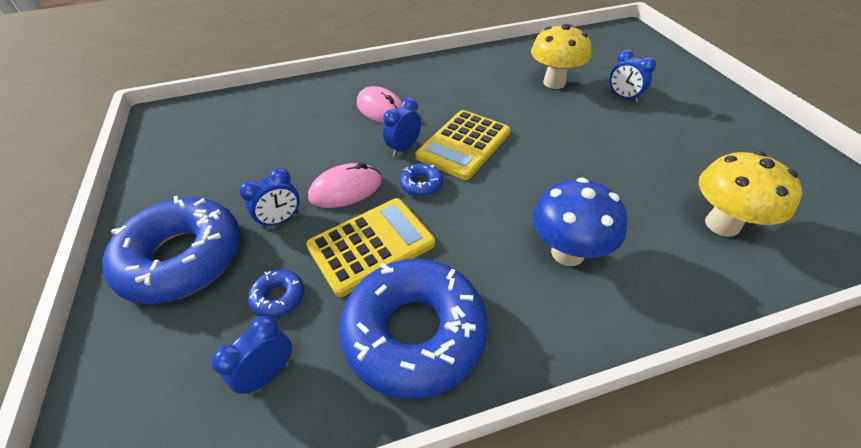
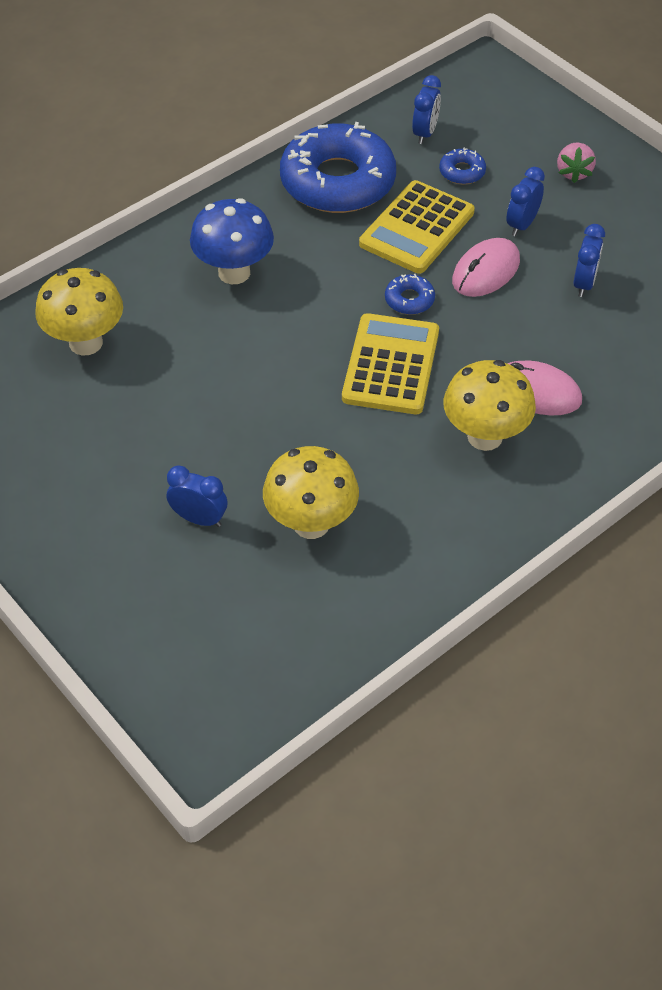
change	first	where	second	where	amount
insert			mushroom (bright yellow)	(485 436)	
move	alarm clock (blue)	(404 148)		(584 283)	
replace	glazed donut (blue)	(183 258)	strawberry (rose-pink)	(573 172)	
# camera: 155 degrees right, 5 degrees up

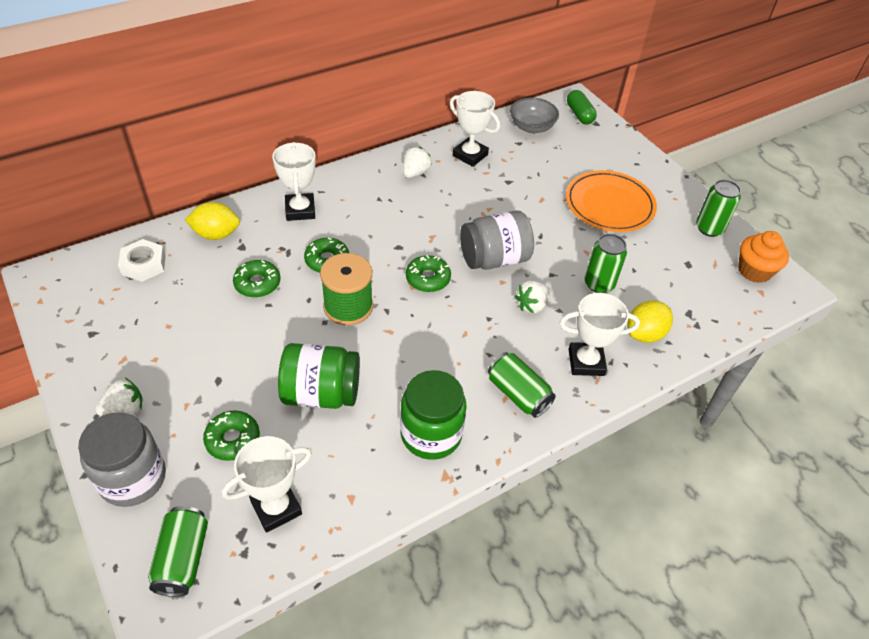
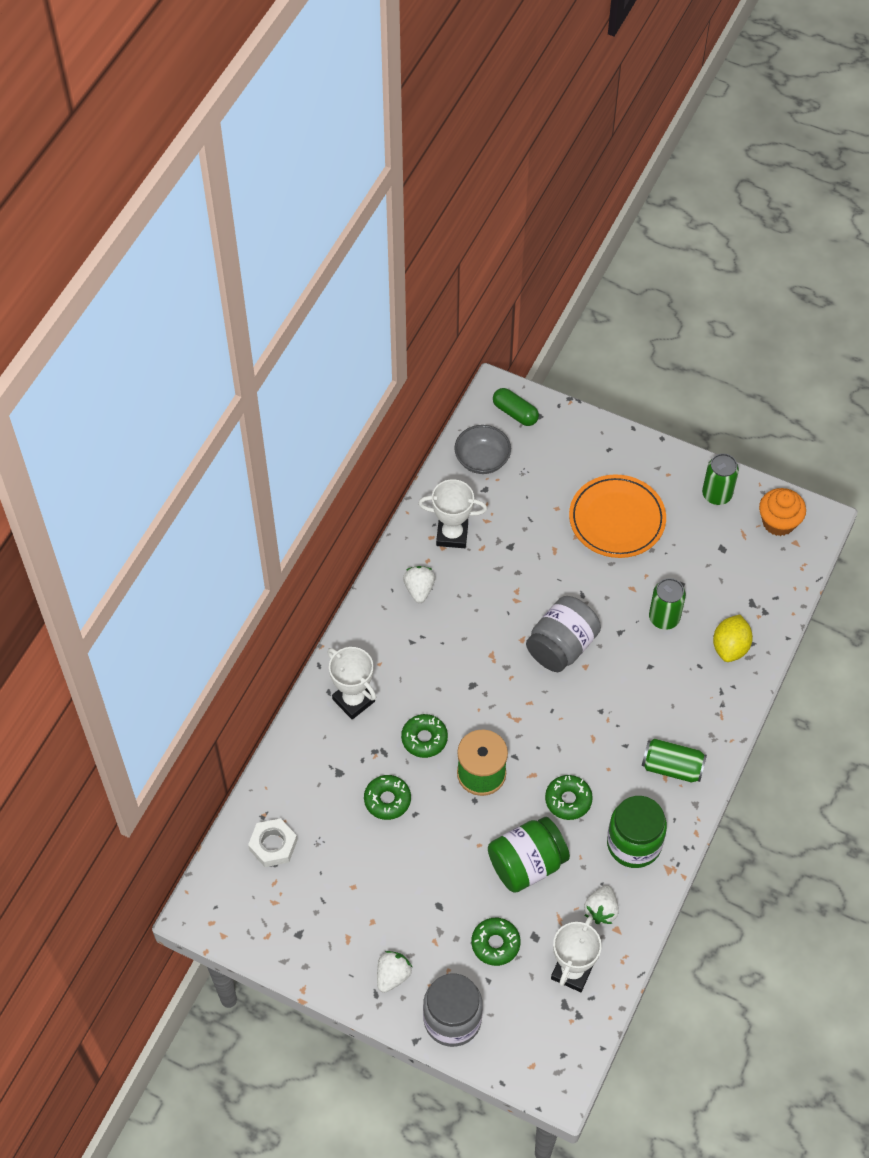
change	first	where	second	where	amount
delete	soda can (emerald)	(183 559)			
delete	lemon (bright yellow)	(216 234)			
delete	trophy (white)	(586 362)			
move	glazed donut (emerald)	(428 278)		(568 800)	
move	strawberry (white)	(532 305)		(601 910)	
# camera: 30 degrees left, 10 degrees up

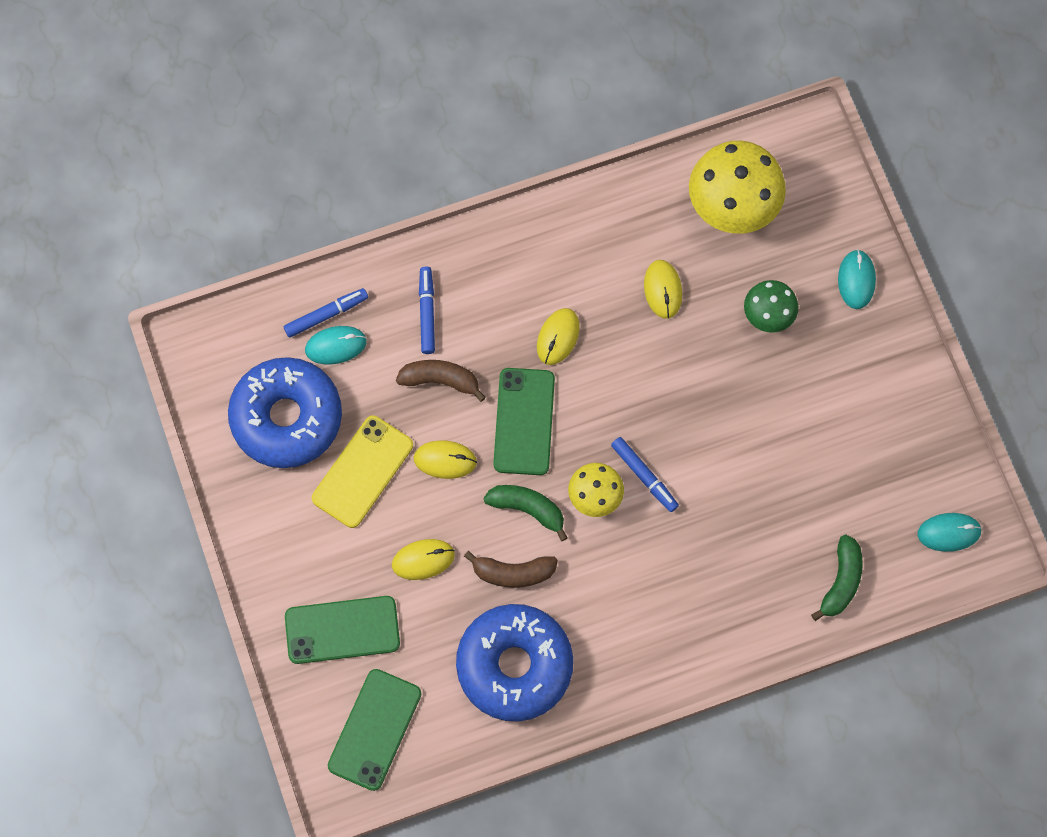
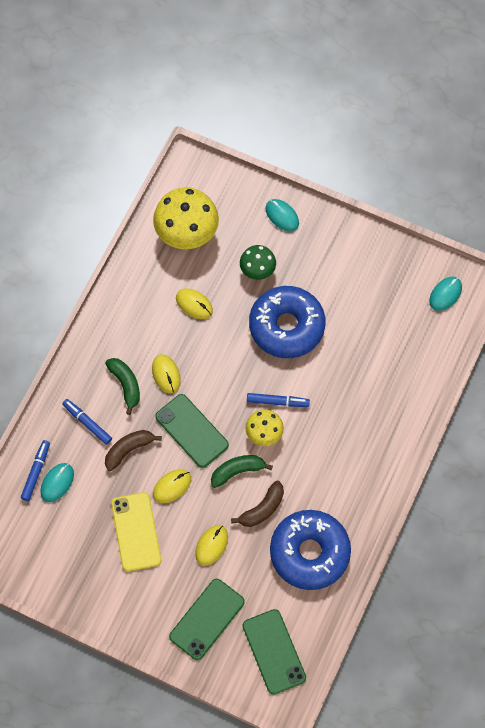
change	first	where	second	where	amount
move	glazed donut (blue)	(287 417)		(286 326)	
move	banana (emerald)	(841 581)		(125 385)	
# camera: 45 degrees left, 5 degrees down

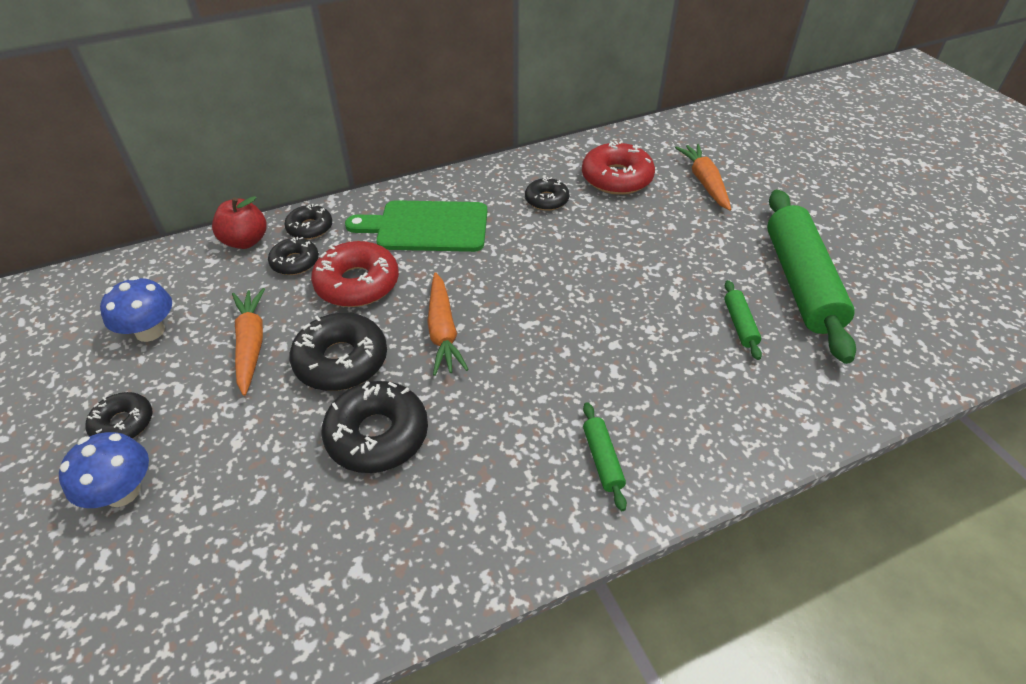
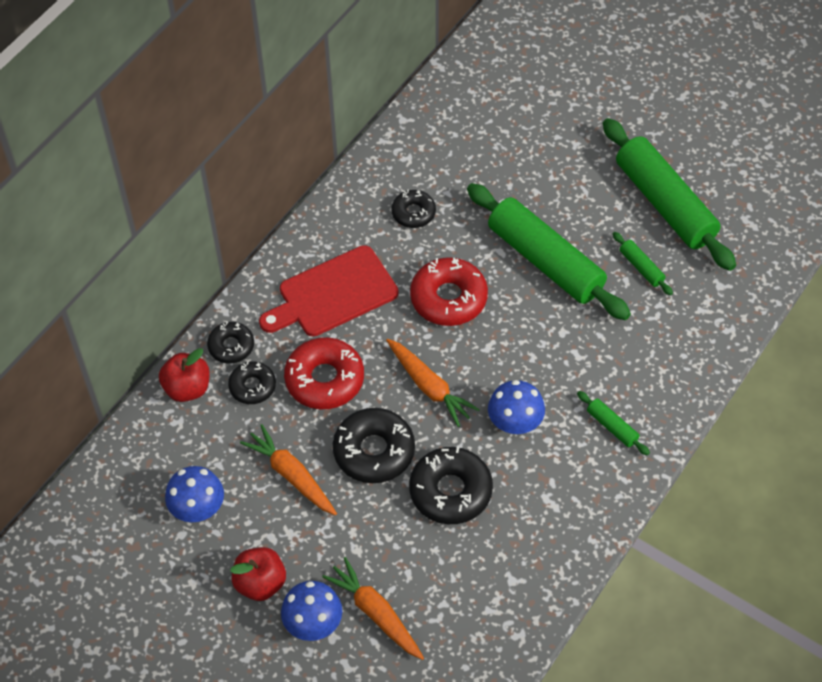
change	first	where	second	where	amount
insert			rolling pin (emerald)	(545 261)	
insert			mushroom (blue)	(515 422)	
move	glazed donut (crimson)	(616 178)		(448 298)	
move	carrot (bright orange)	(704 182)		(376 613)	
replace	glazed donut (ebony)	(123 424)	toy apple (crimson)	(260 583)	
recolor	bread board (emerald)	(427 227)	bread board (crimson)	(333 294)	
# camera: 30 degrees left, 10 degrees up

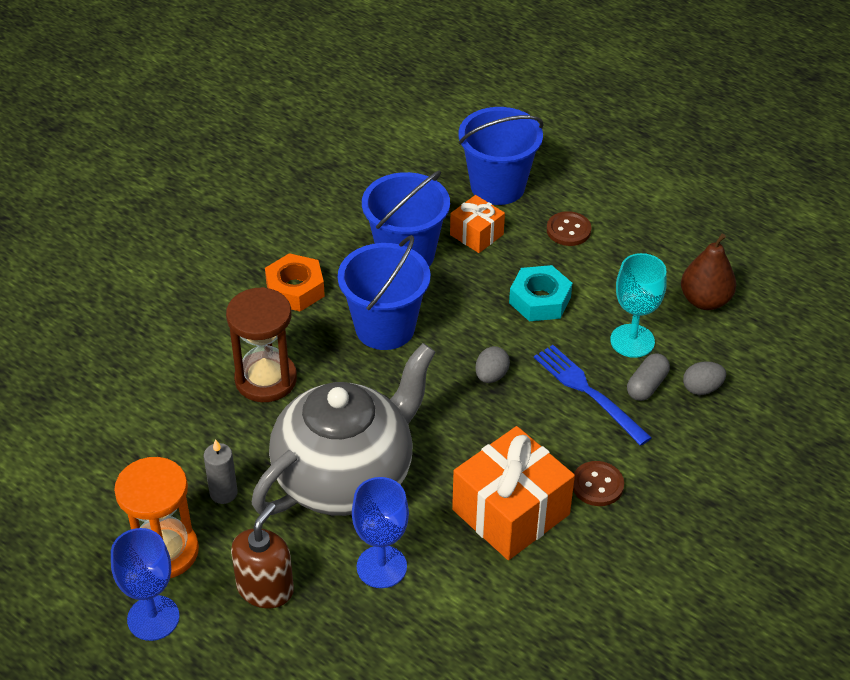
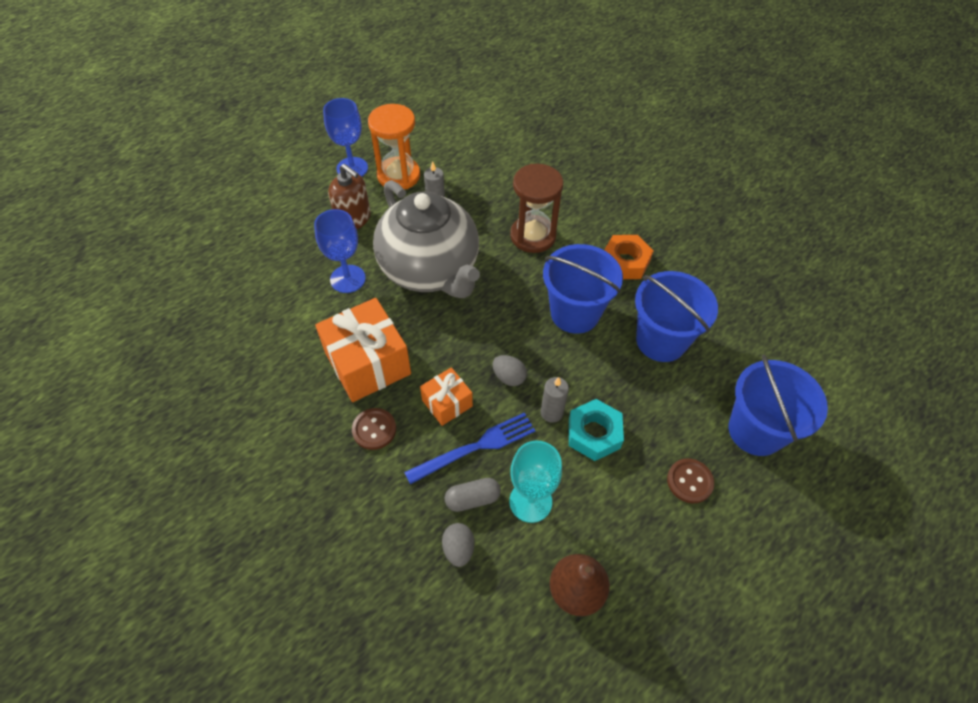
change	first	where	second	where	amount
insert			candle (ash-grey)	(551 412)	
move	wrapped gift (bright orange)	(476 234)		(447 403)	
rotate	pill (ash-grey)	(646 386)		(472 499)	60 degrees counterclockwise
# camera: 100 degrees right, 10 degrees up

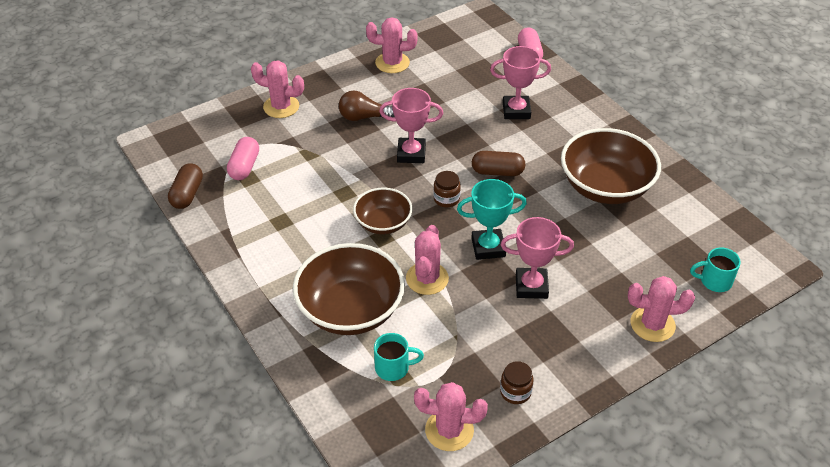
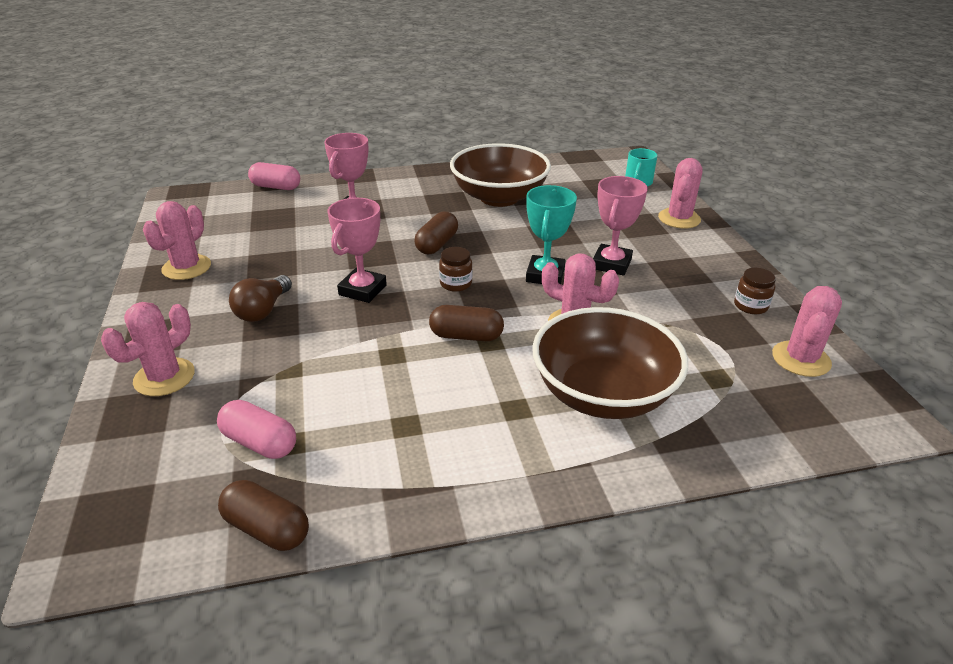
change	first	where	second	where	amount
delete	coffee mug (aqua)	(393 368)			
replace	bowl (dark brown)	(383 223)	pill (dark brown)	(466 336)	
# camera: 70 degrees left, 10 degrees down

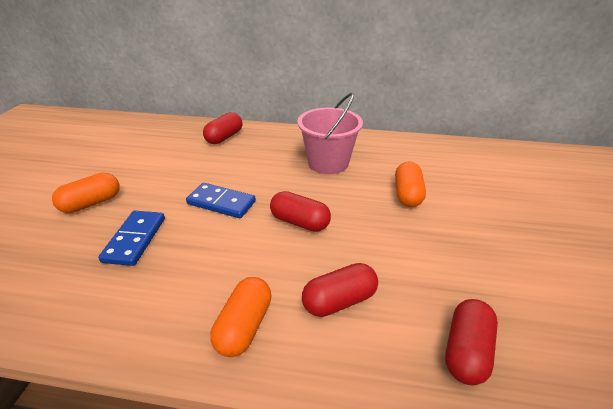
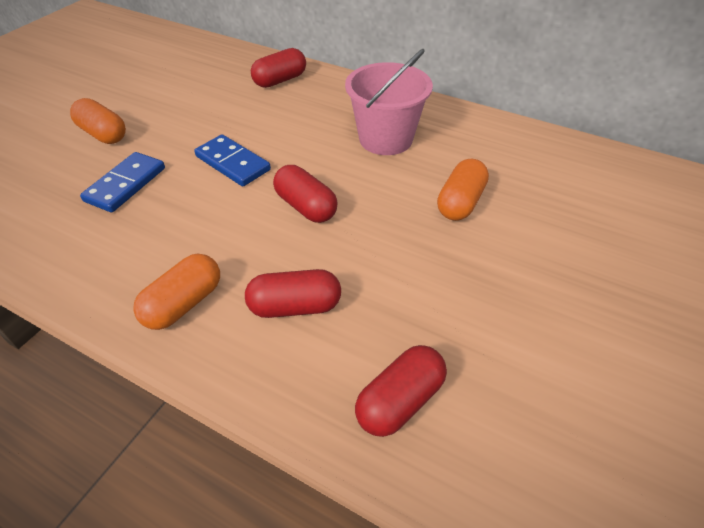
change	first	where	second	where	amount
rotate	pill (bright orange)	(92 203)		(103 134)	60 degrees clockwise
# camera: 20 degrees right, 10 degrees up

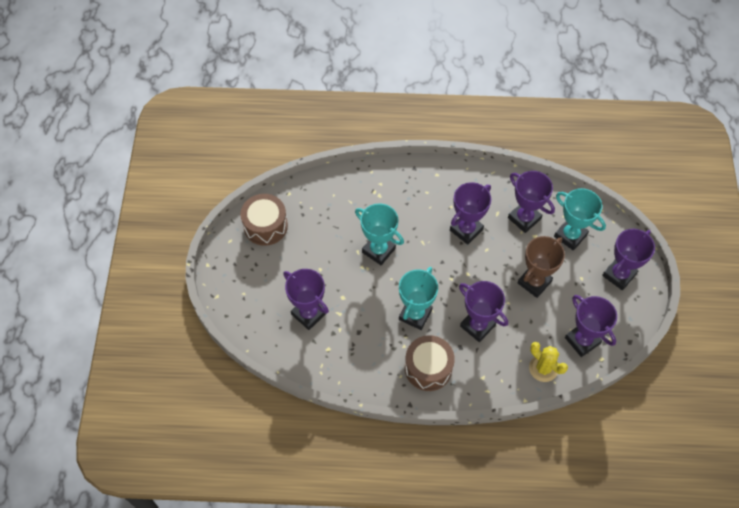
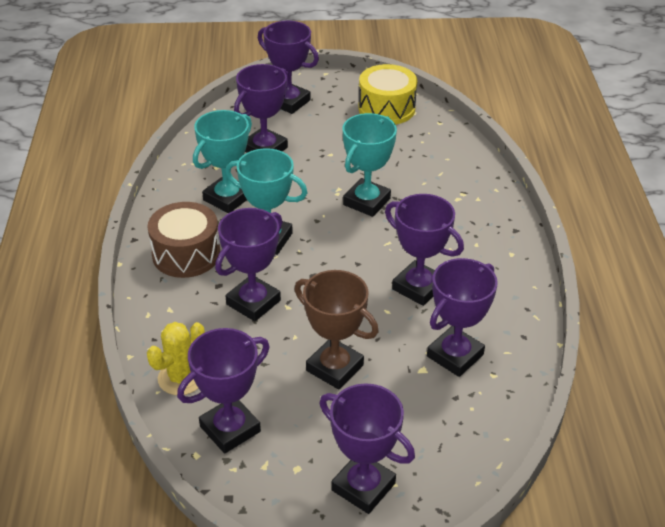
change	first	where	second	where	amount
insert			trophy (purple)	(289 102)	
move	trophy (aqua)	(570 235)		(227 198)	
recolor	snare drum (dark brown)	(265 226)	snare drum (bright yellow)	(386 108)	
# camera: 85 degrees right, 20 degrees down

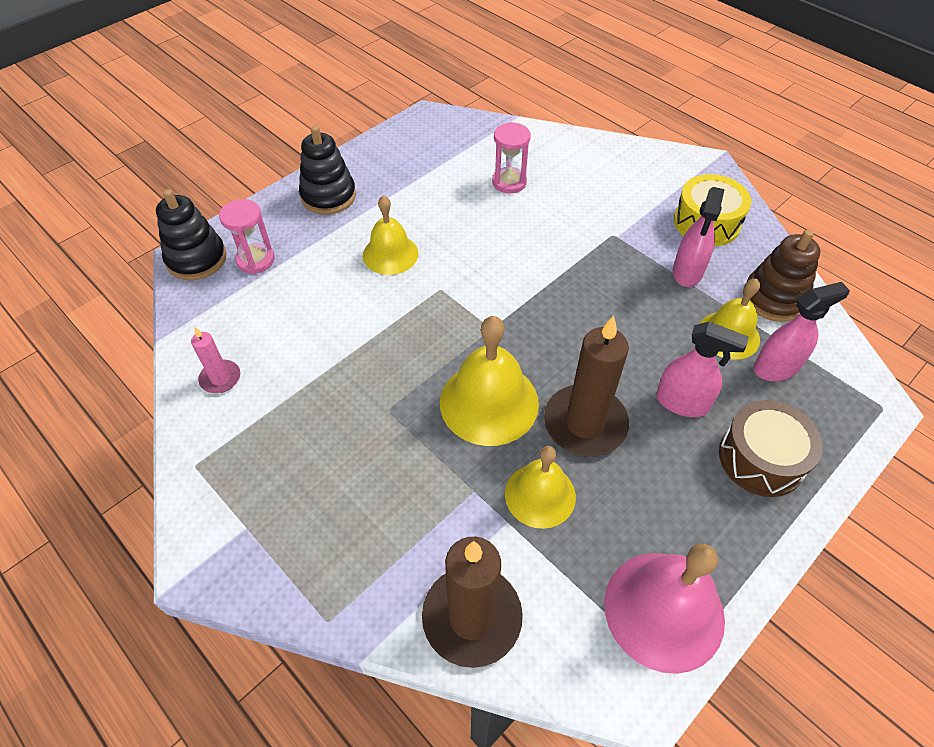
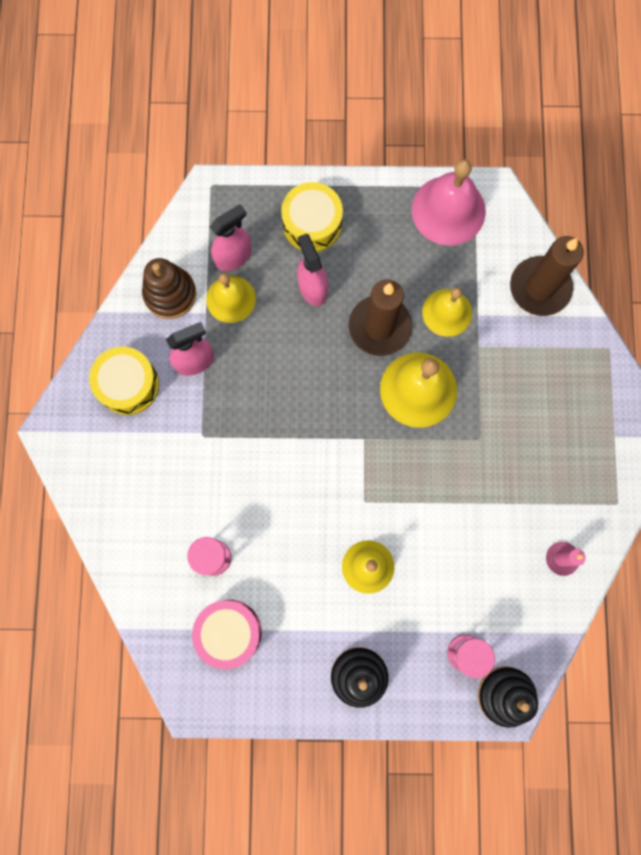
change	first	where	second	where	amount
insert			snare drum (rose-pink)	(229 632)	
recolor	snare drum (dark brown)	(761 458)	snare drum (bright yellow)	(312 224)	
rotate	spray cleaner (rose-pink)	(776 368)		(233 256)	120 degrees clockwise
# camera: 135 degrees left, 25 degrees up

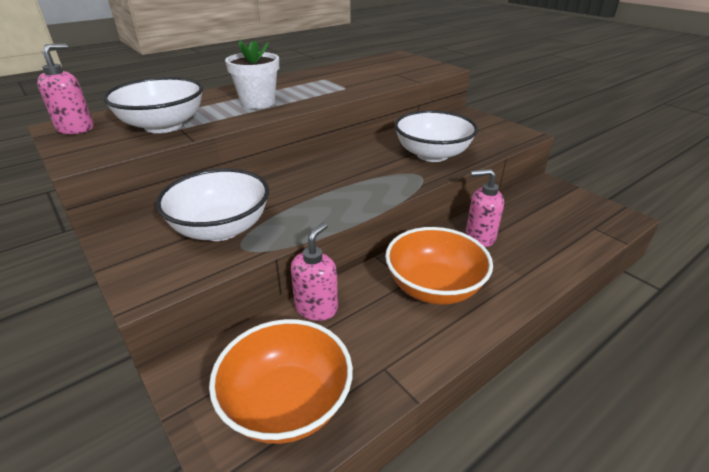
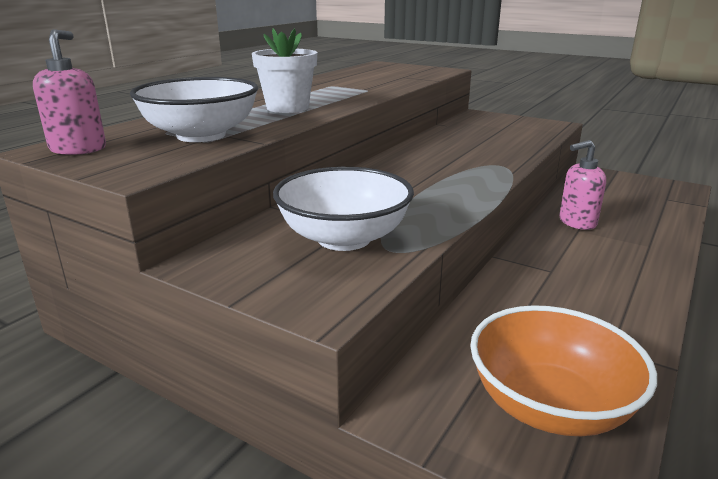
change	first	where	second	where	amount
delete	pump bottle (rose-pink)	(316 308)			
delete	bowl (bright orange)	(434 287)			
delete	bowl (white)	(432 154)			
# camera: 20 degrees left, 10 degrees down

